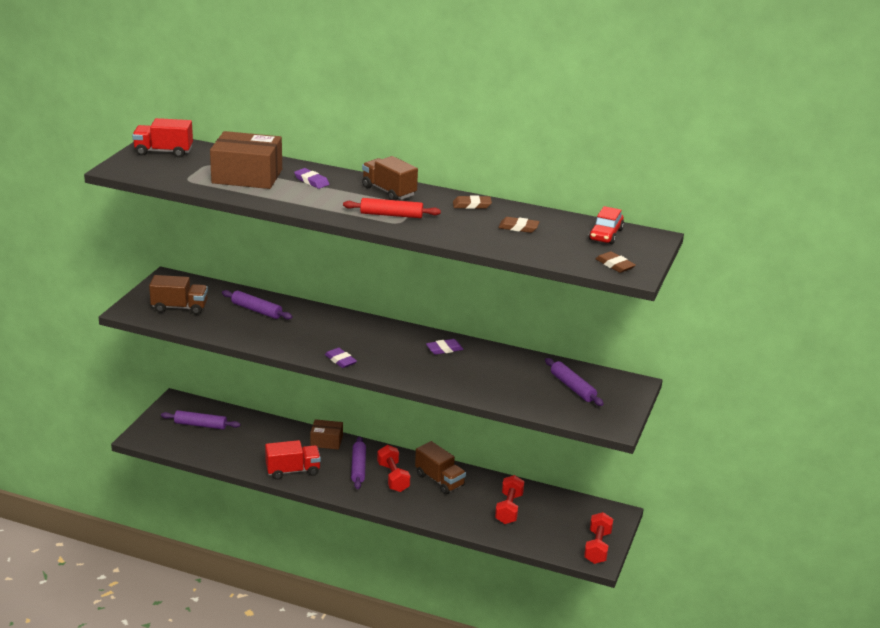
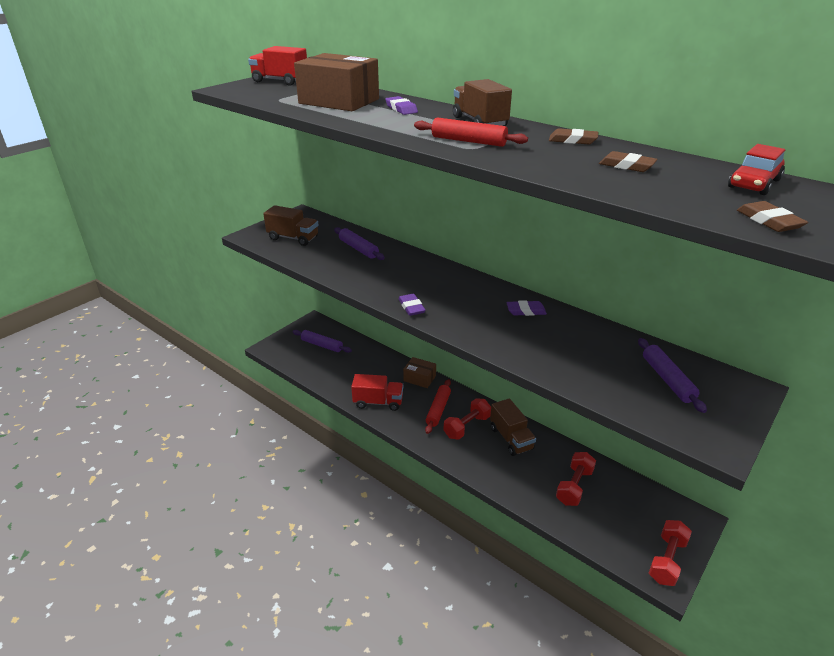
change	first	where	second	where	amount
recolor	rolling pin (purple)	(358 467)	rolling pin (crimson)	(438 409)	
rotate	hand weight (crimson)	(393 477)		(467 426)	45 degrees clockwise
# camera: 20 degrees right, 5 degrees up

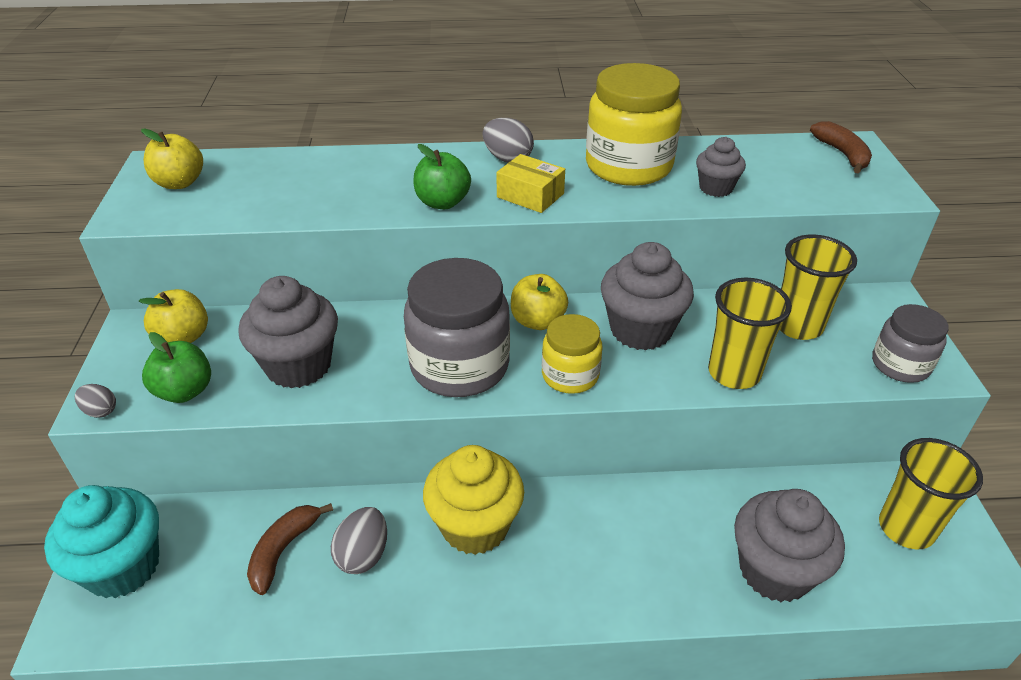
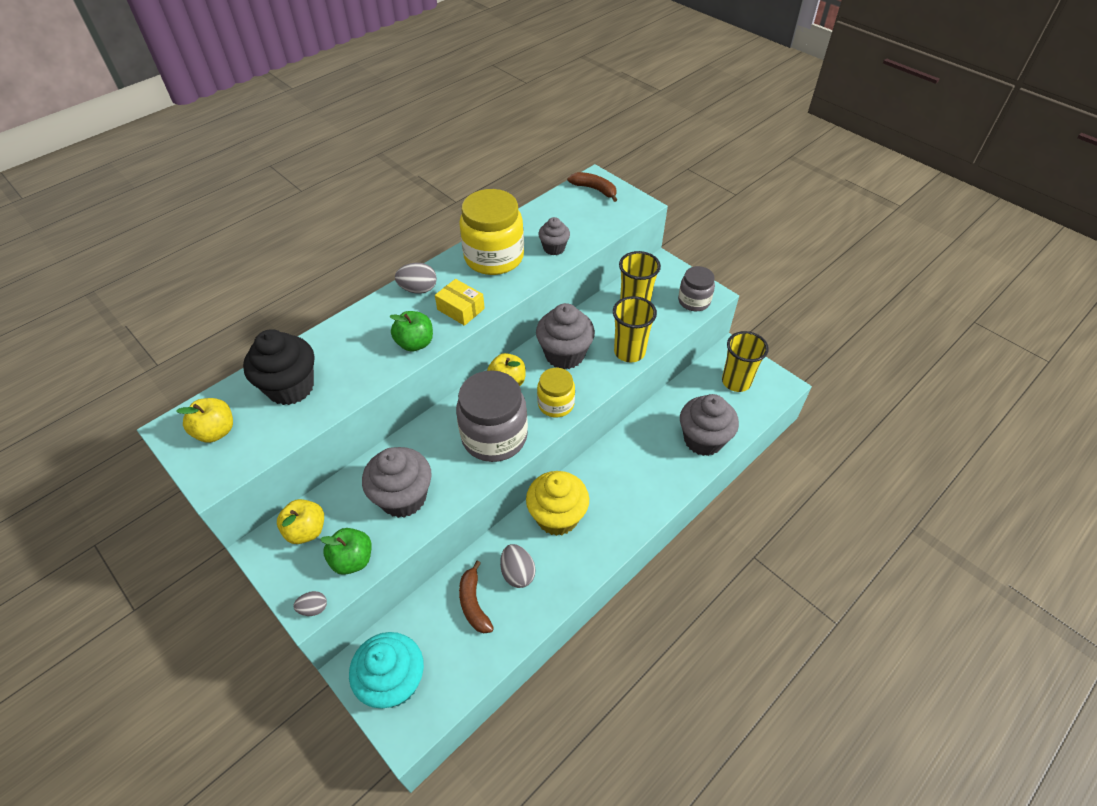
change	first	where	second	where	amount
insert			fairy cake (ebony)	(291 387)	
rotate	package (bright yellow)	(530 195)		(460 309)	45 degrees clockwise
# camera: 40 degrees left, 10 degrees up

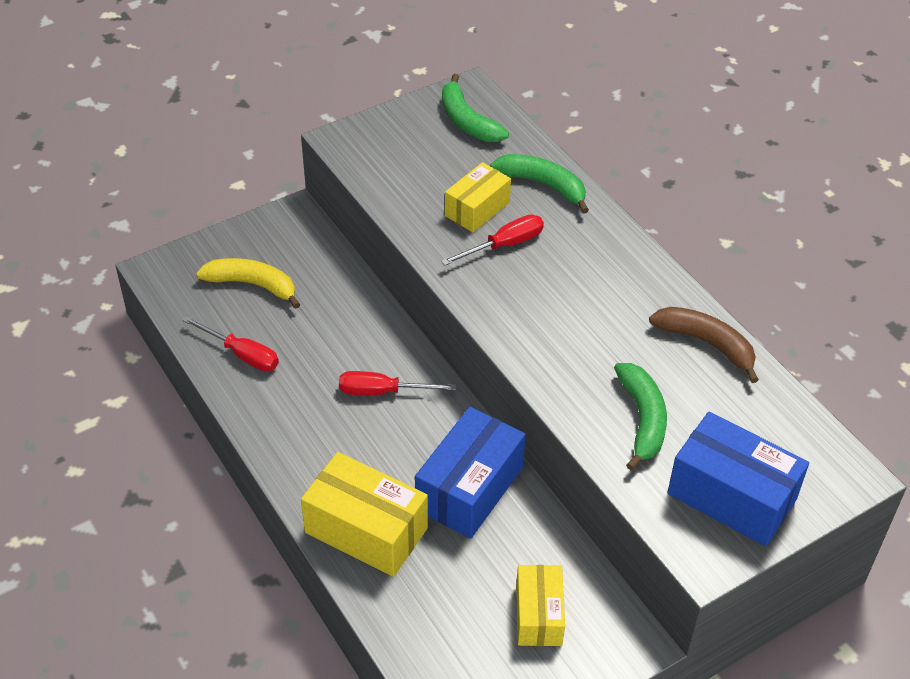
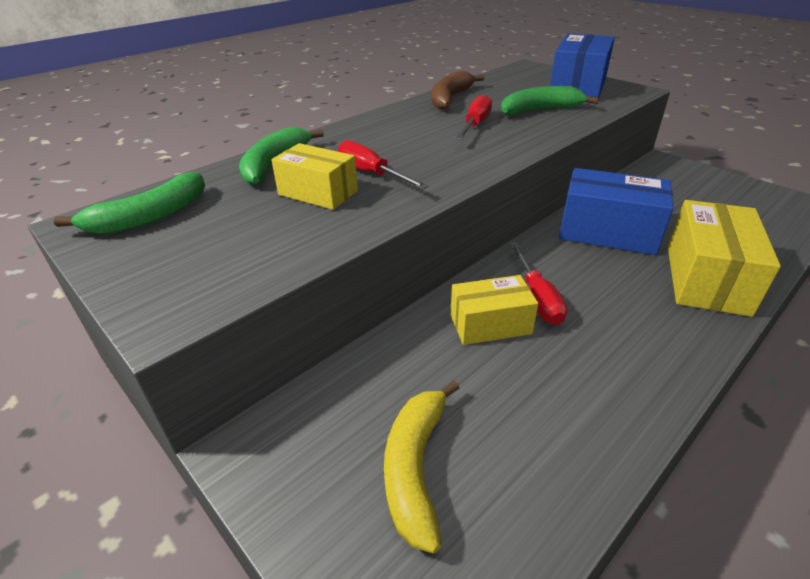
change	first	where	second	where	amount
move	screwdriver (crimson)	(242 354)		(475 125)	
move	package (bright yellow)	(538 615)		(490 324)	
# camera: 100 degrees left, 10 degrees down

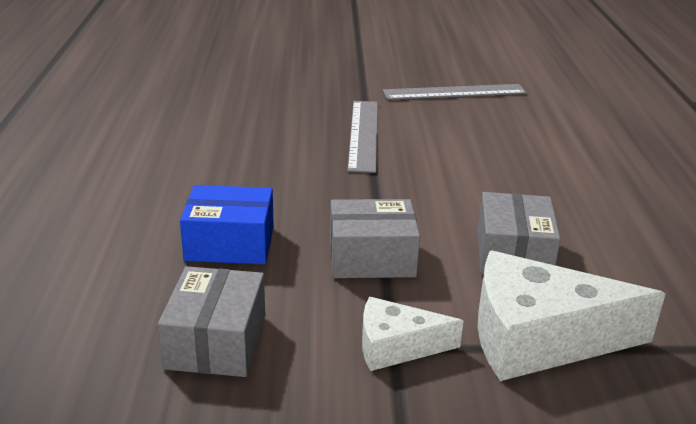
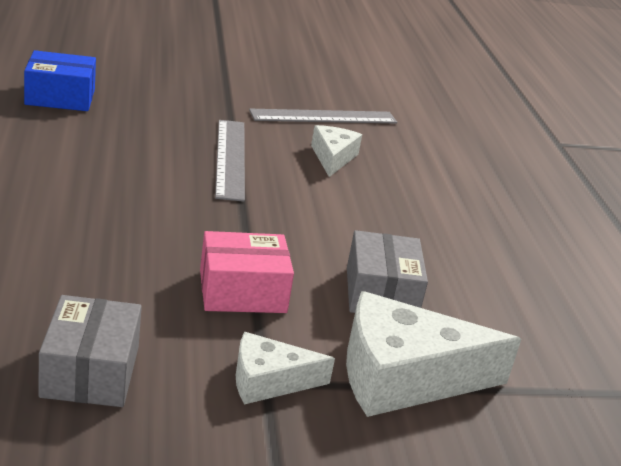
change	first	where	second	where	amount
insert			piece of cheese (white)	(333 158)	
move	package (blue)	(230 243)		(60 97)	
recolor	package (ash-grey)	(371 258)	package (rose-pink)	(242 291)	
# camera: 10 degrees left, 0 degrees up

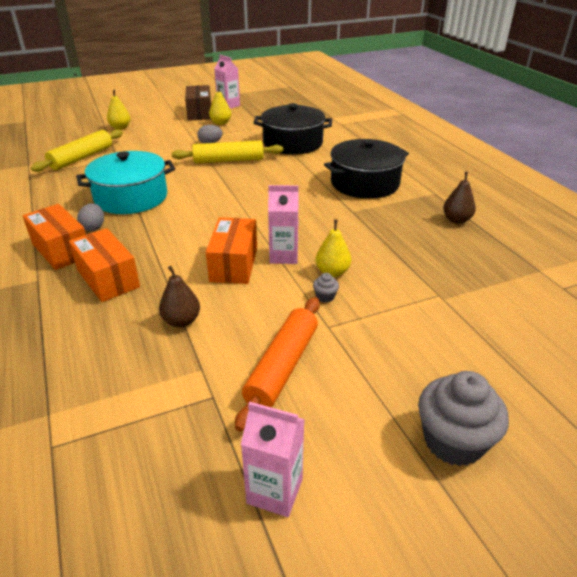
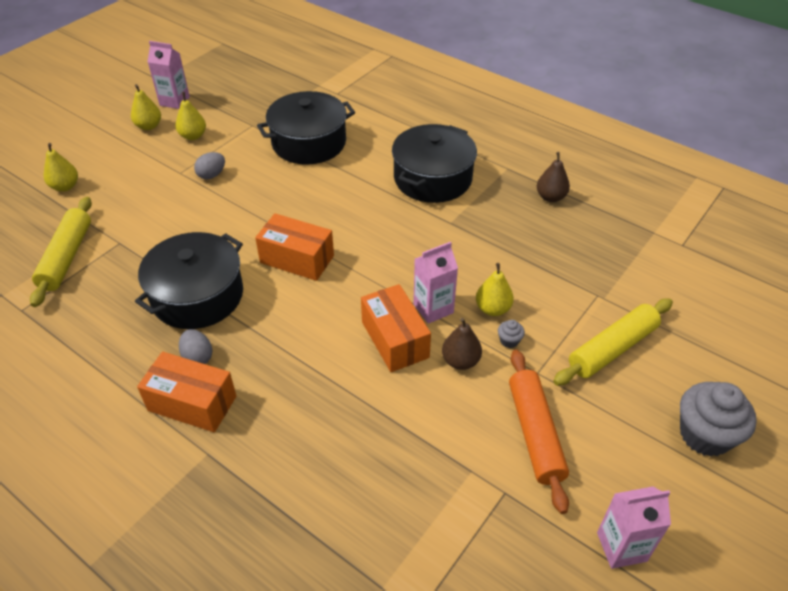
change	first	where	second	where	amount
move	package (bright orange)	(108 278)		(297 259)	
move	pear fruit (dark brown)	(181 321)		(460 361)	
move	rolling pin (bright yellow)	(228 160)		(612 348)	
replace	package (dark brown)	(199 113)	pear fruit (bright yellow)	(149 126)	
recolor	cooking pot (aqua)	(131 197)	cooking pot (ebony)	(197 296)	
# camera: 30 degrees left, 10 degrees up

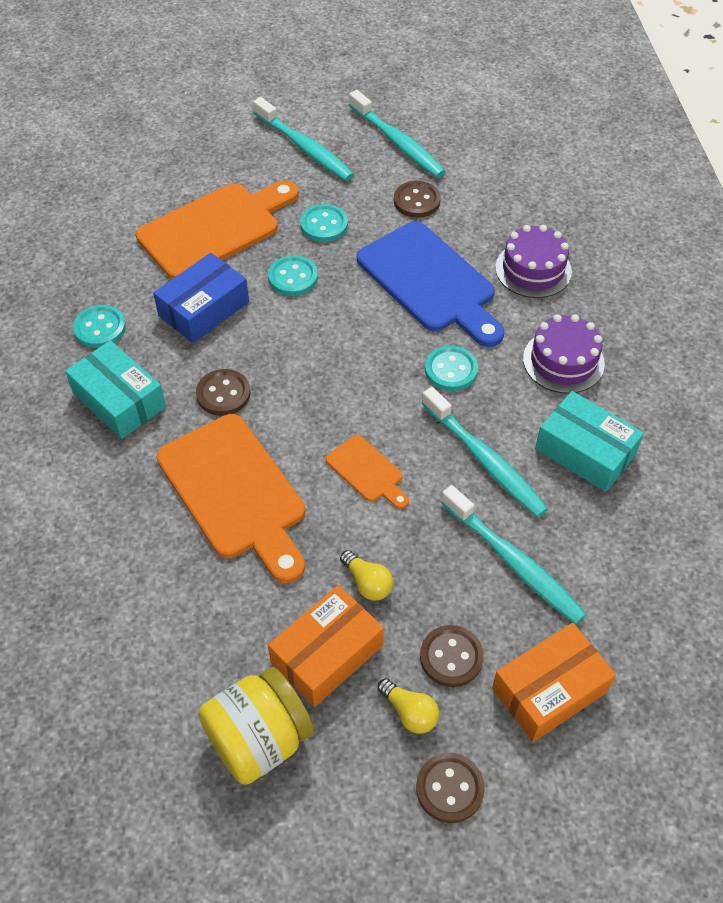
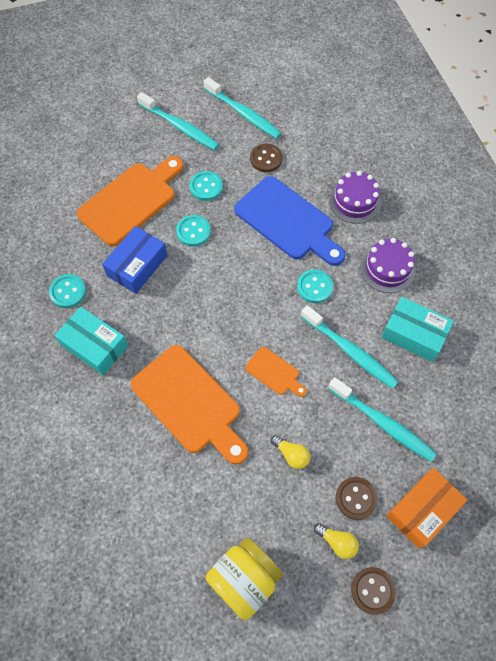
change	first	where	second	where	amount
delete	shirt button (dark brown)	(223 394)			
delete	package (bright orange)	(327 654)			
# camera: 10 degrees left, 10 degrees up

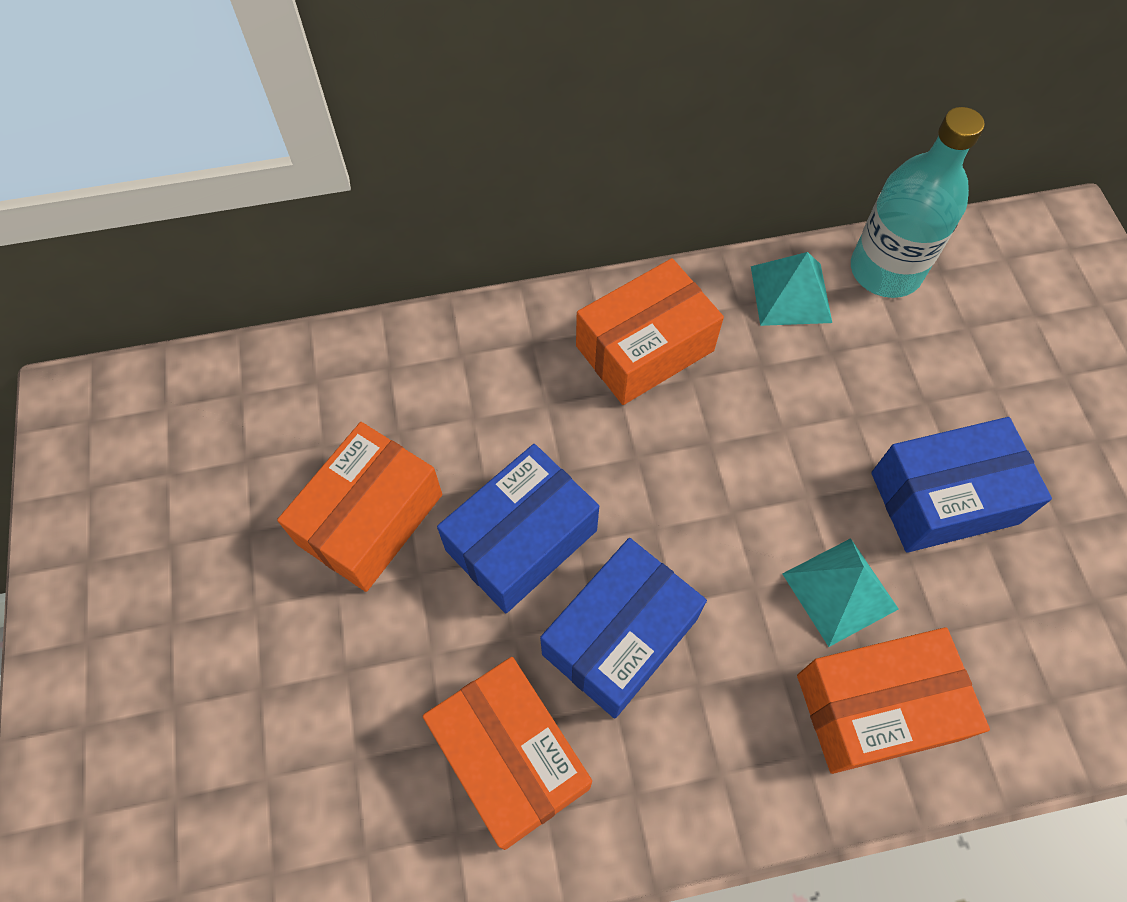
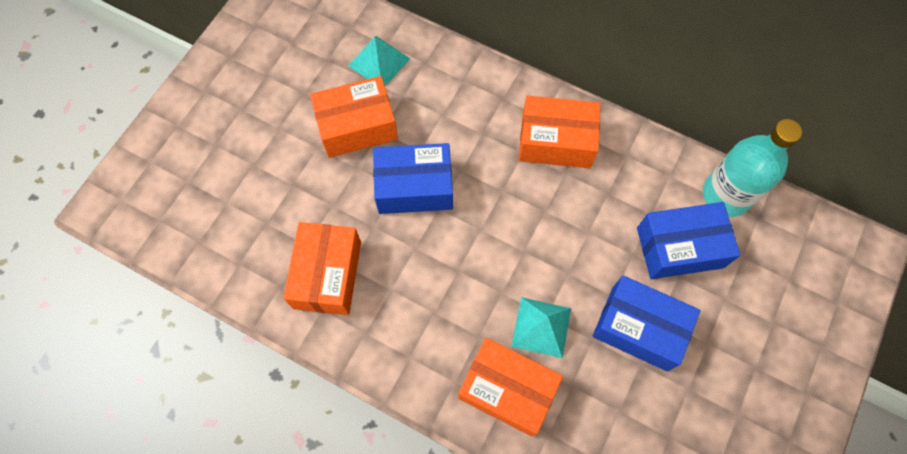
change	first	where	second	where	amount
move	package (blue)	(620 636)		(679 247)	
move	pyramid shape (aqua)	(790 294)		(379 62)	
# camera: 40 degrees right, 5 degrees up

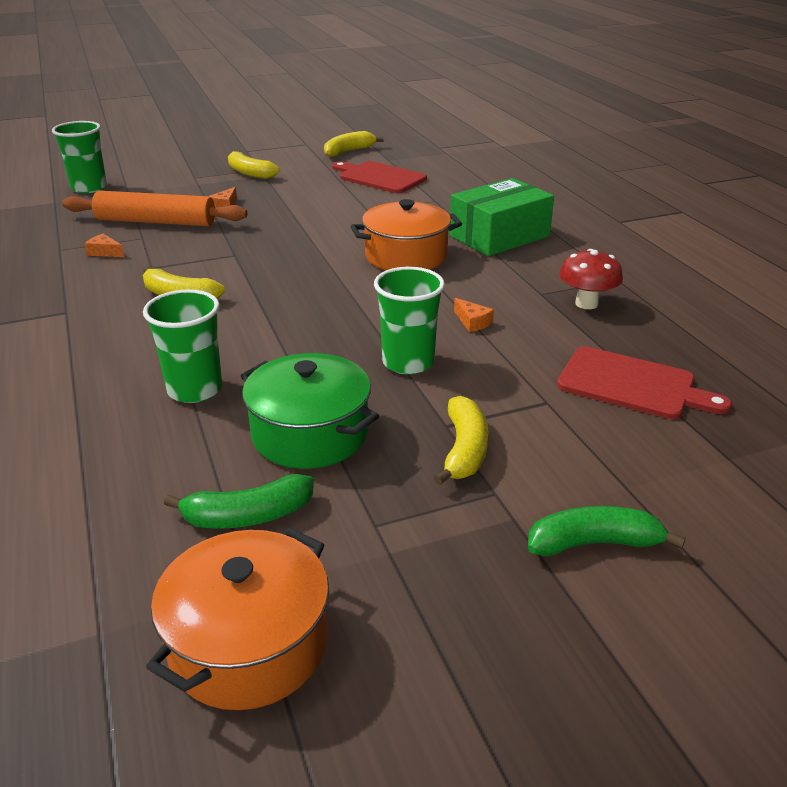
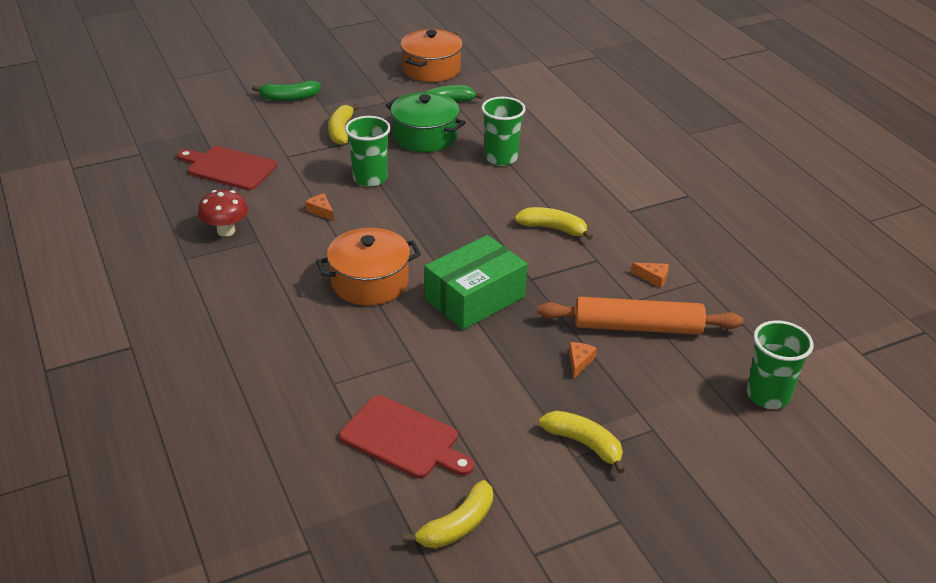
change	first	where	second	where	amount
move	package (emerald)	(499 236)		(475 298)	
# camera: 175 degrees right, 5 degrees up

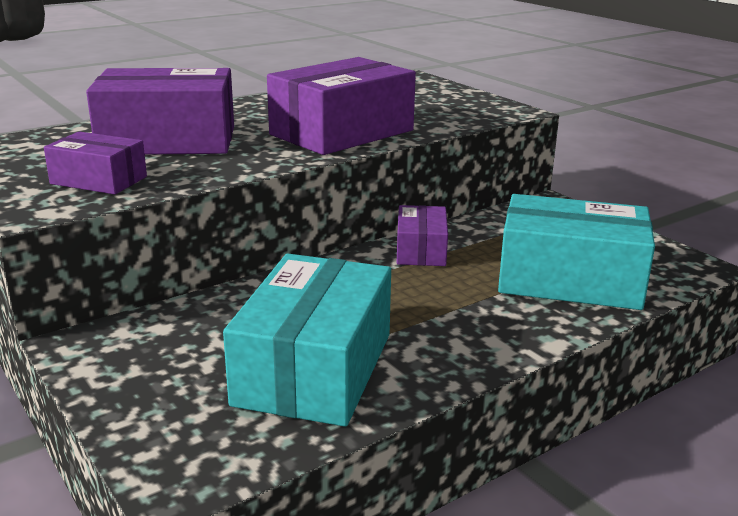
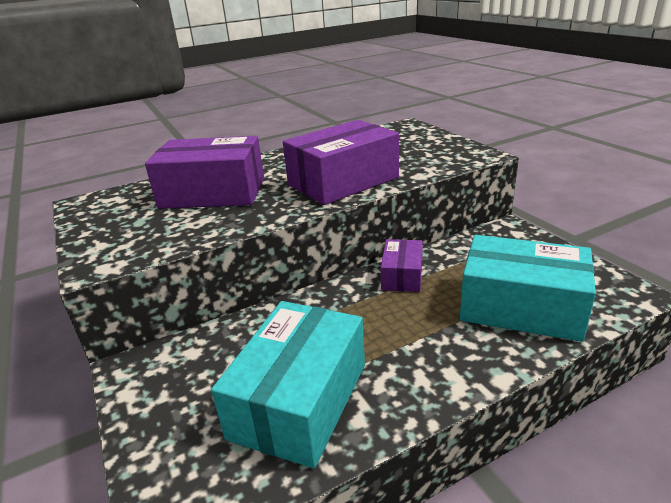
change	first	where	second	where	amount
delete	package (purple)	(99 180)			
# camera: 10 degrees right, 5 degrees up

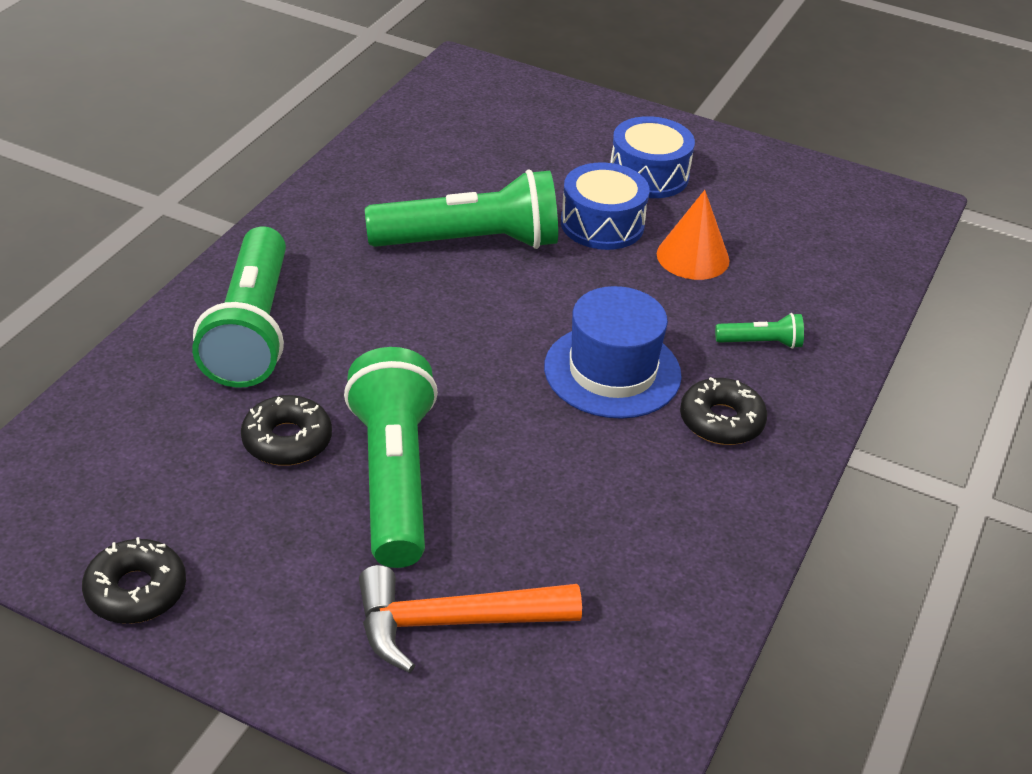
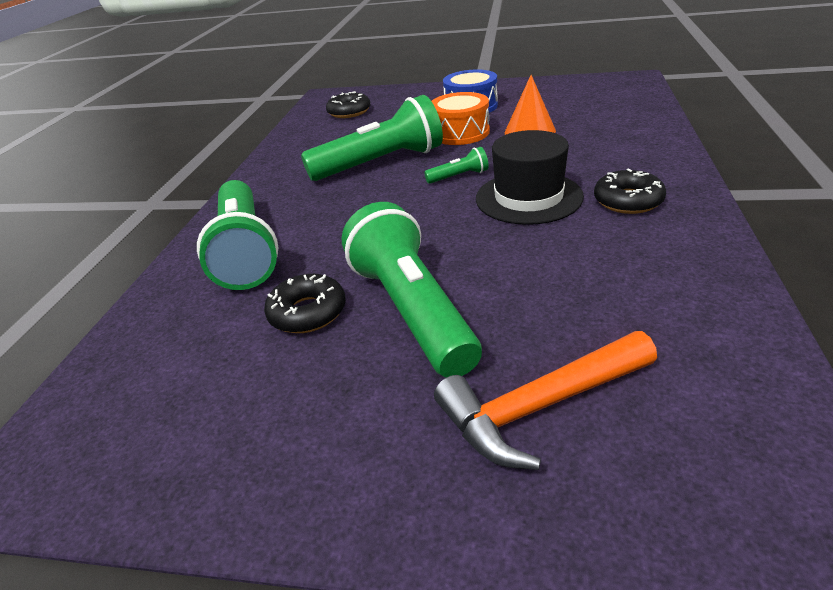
change	first	where	second	where	amount
move	glazed donut (ebony)	(136 591)		(349 112)	
move	pocket torch (emerald)	(761 343)		(459 176)	
recolor	top hat (blue)	(612 371)	top hat (ebony)	(528 197)	
recolor	snare drum (blue)	(602 224)	snare drum (bright orange)	(460 133)	
# camera: 10 degrees left, 5 degrees down

